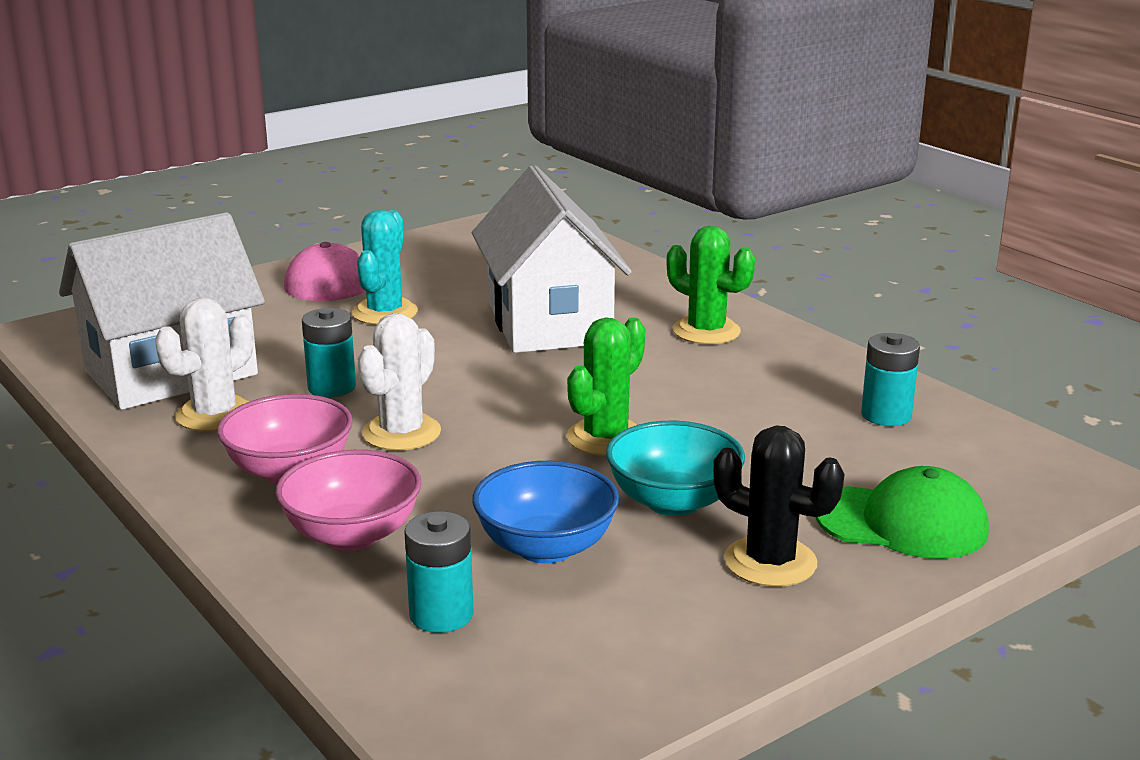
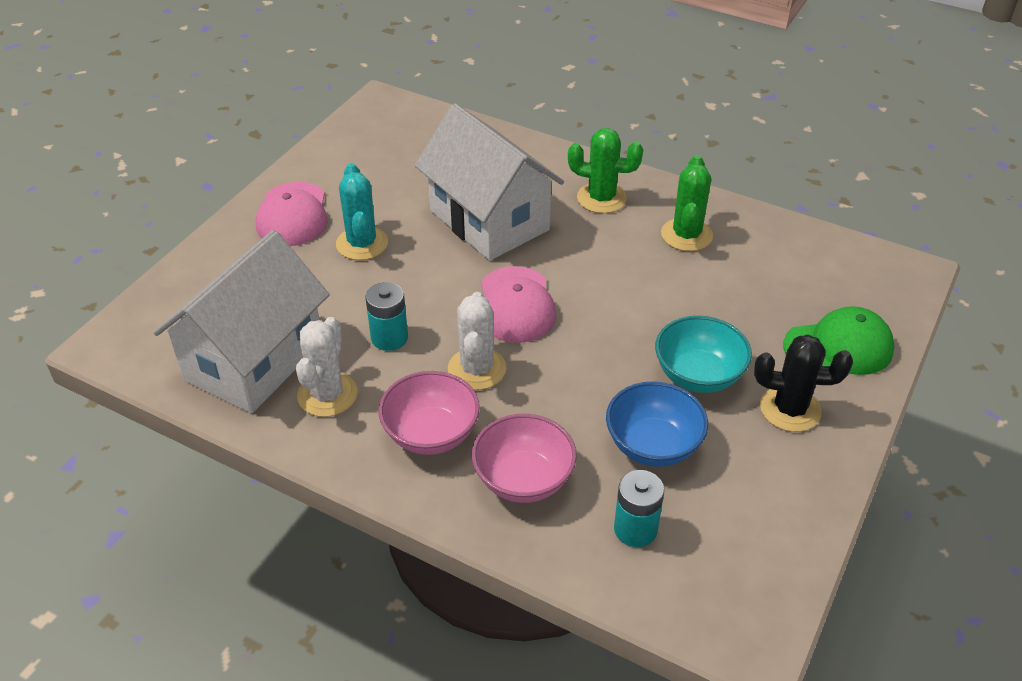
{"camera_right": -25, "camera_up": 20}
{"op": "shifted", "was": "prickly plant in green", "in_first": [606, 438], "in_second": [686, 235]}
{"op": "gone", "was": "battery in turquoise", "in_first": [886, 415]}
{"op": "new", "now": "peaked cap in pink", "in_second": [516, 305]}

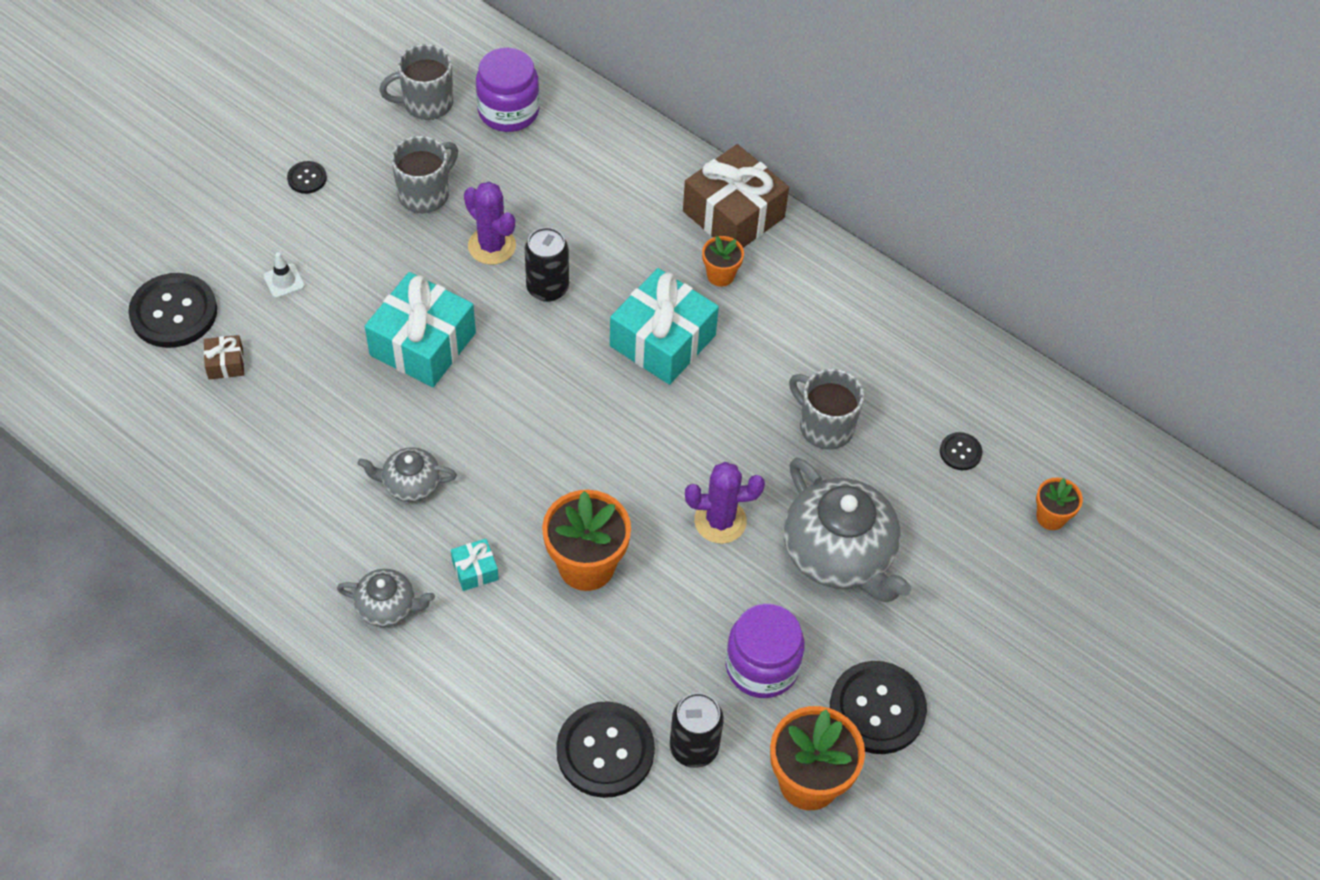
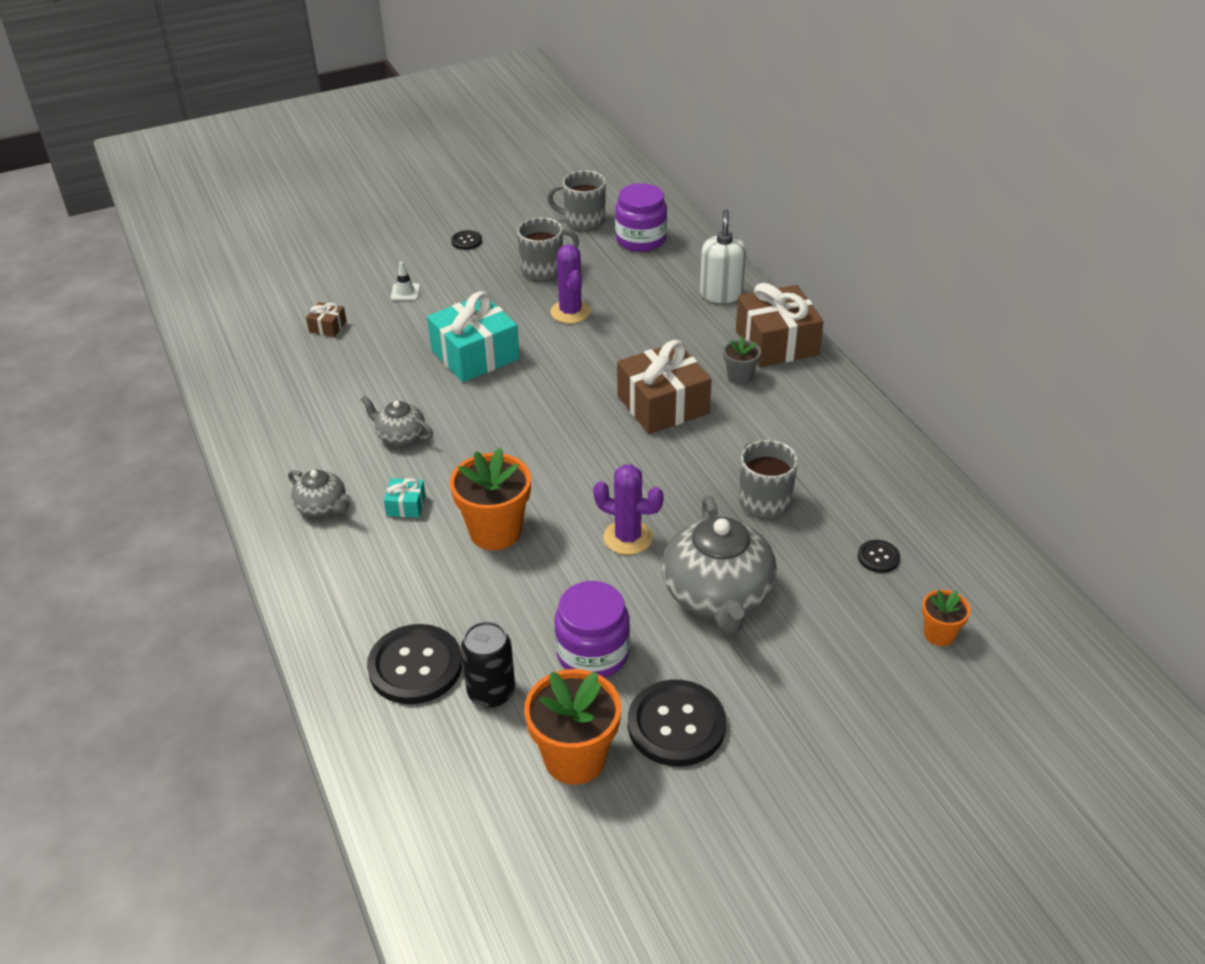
{"camera_right": 30, "camera_up": -15}
{"op": "gone", "was": "tin in black", "in_first": [547, 288]}
{"op": "repainted", "was": "potted plant in bright orange", "now": "potted plant in ash-grey", "in_first": [720, 275], "in_second": [740, 377]}
{"op": "repainted", "was": "wrapped gift in turquoise", "now": "wrapped gift in brown", "in_first": [662, 340], "in_second": [663, 405]}
{"op": "gone", "was": "shirt button in black", "in_first": [174, 312]}
{"op": "new", "now": "pump bottle in snow-white", "in_second": [721, 294]}

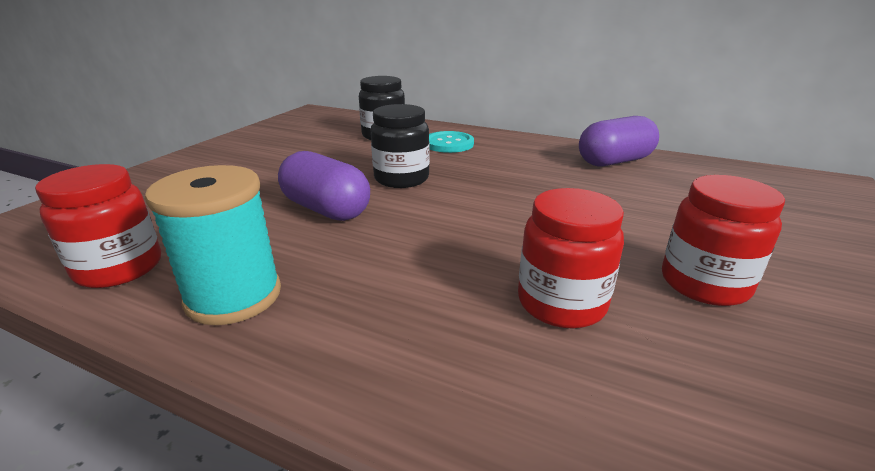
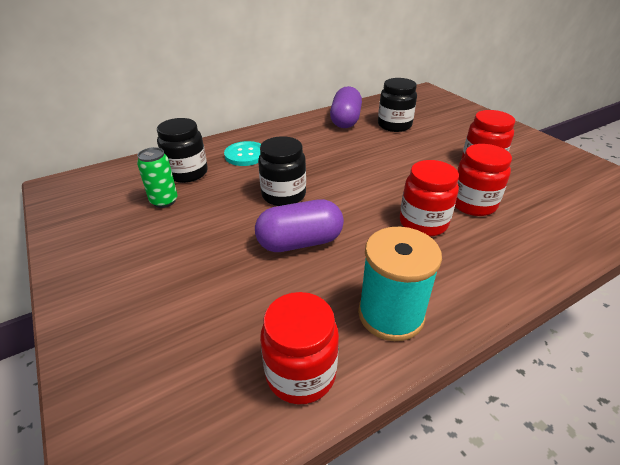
{"camera_right": -55, "camera_up": 10}
{"op": "new", "now": "jam jar in black", "in_second": [394, 125]}
{"op": "new", "now": "tin in green", "in_second": [164, 201]}
{"op": "new", "now": "jam jar in scarlet", "in_second": [423, 223]}

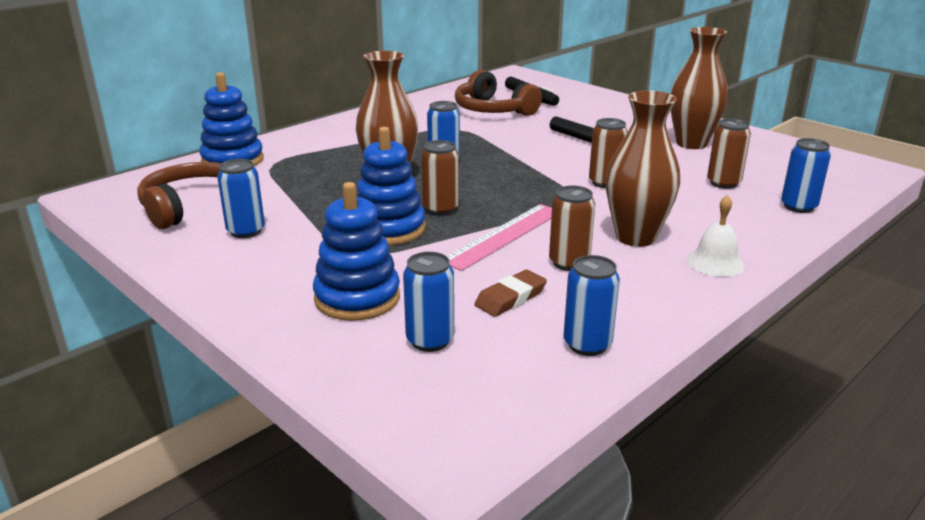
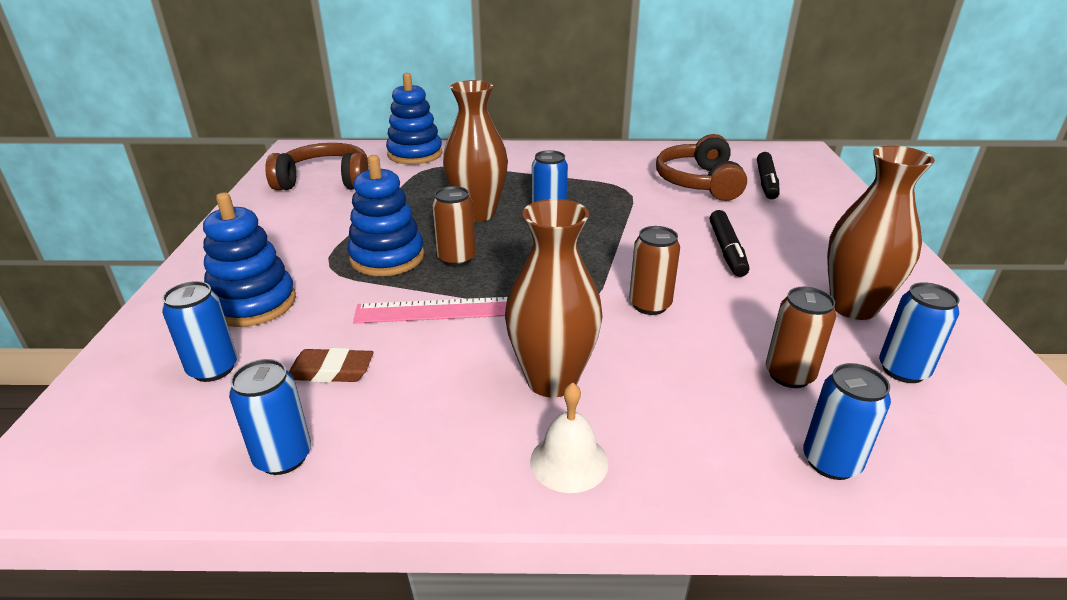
{"camera_right": 45, "camera_up": 5}
{"op": "shifted", "was": "tin in cobalt", "in_first": [246, 231], "in_second": [903, 370]}
{"op": "gone", "was": "tin in brown", "in_first": [569, 263]}

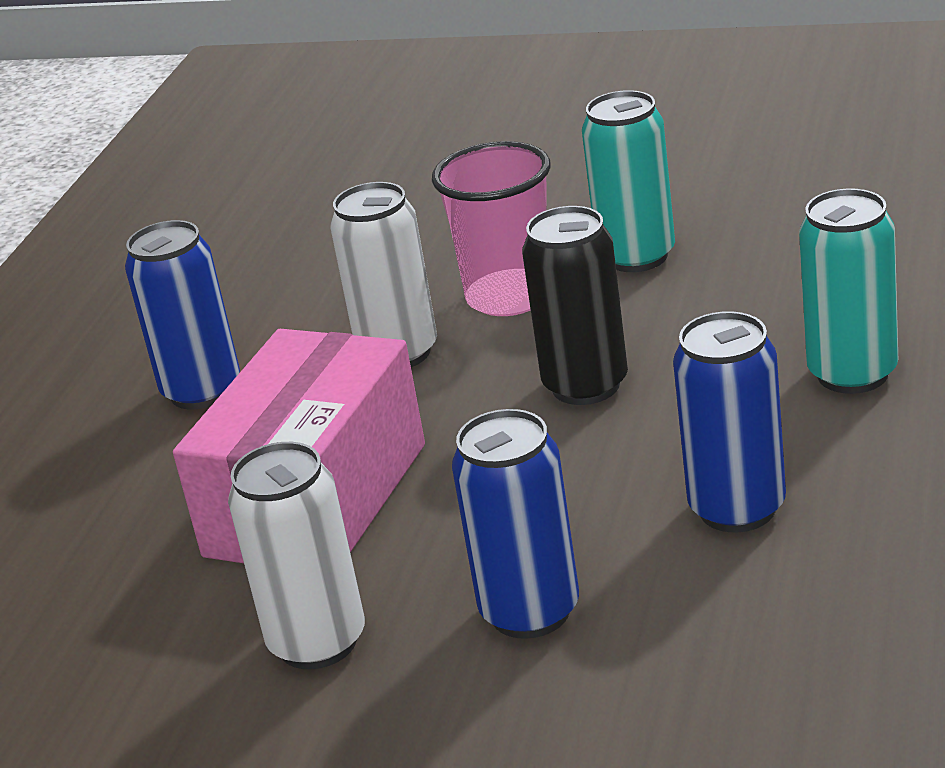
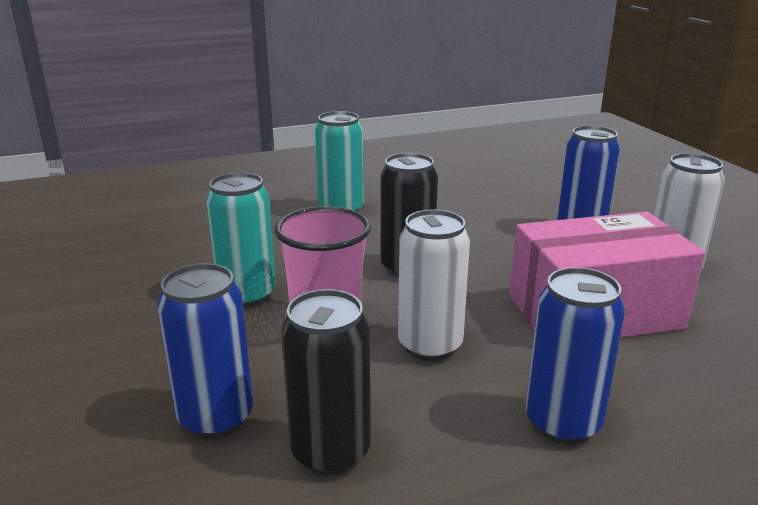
{"camera_right": -130, "camera_up": -5}
{"op": "shifted", "was": "tin in cobalt", "in_first": [737, 509], "in_second": [216, 418]}
{"op": "new", "now": "tin in black", "in_second": [330, 452]}

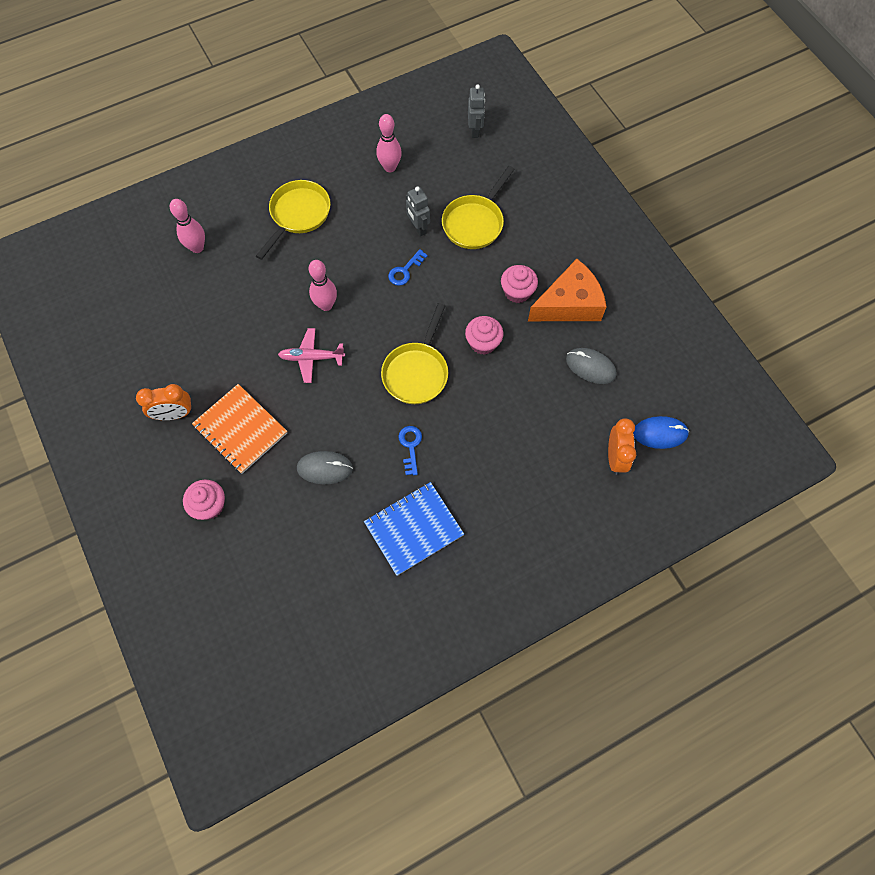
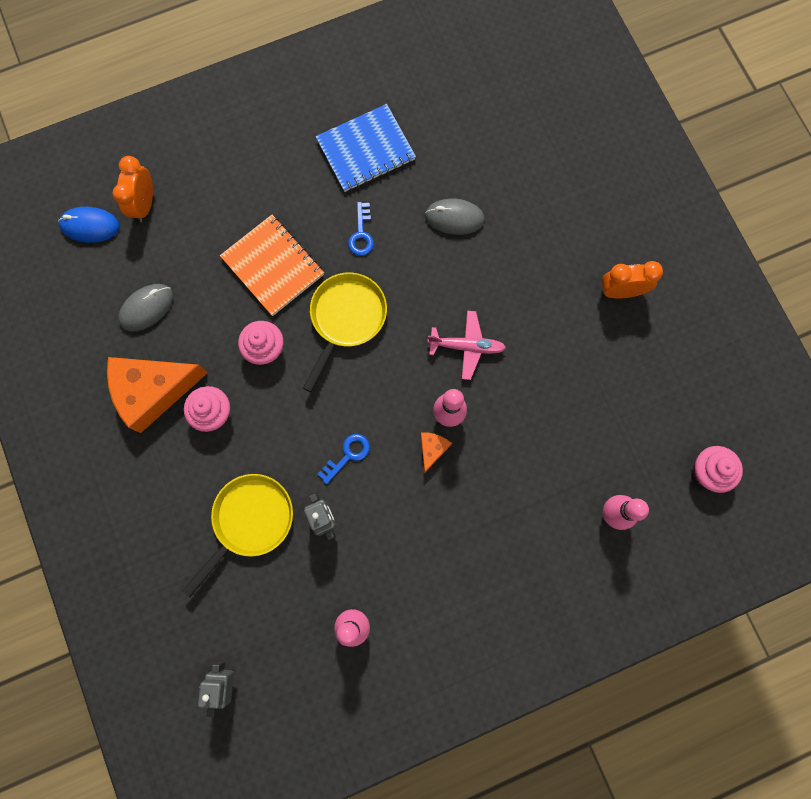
{"camera_right": -175, "camera_up": 10}
{"op": "gone", "was": "pan in yellow", "in_first": [298, 215]}
{"op": "rotated", "was": "computer mouse in ash-grey", "in_first": [590, 367], "in_second": [147, 308], "clockwise": -75}
{"op": "shifted", "was": "exercise book in bright orange", "in_first": [240, 430], "in_second": [273, 266]}
{"op": "shifted", "was": "muffin in pink", "in_first": [209, 505], "in_second": [708, 471]}
{"op": "new", "now": "cheese in bright orange", "in_second": [432, 449]}

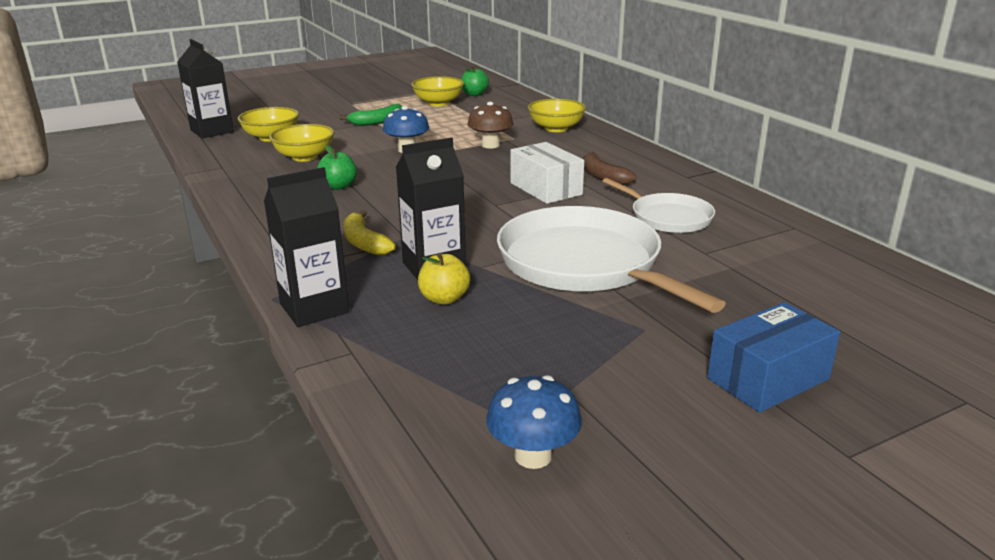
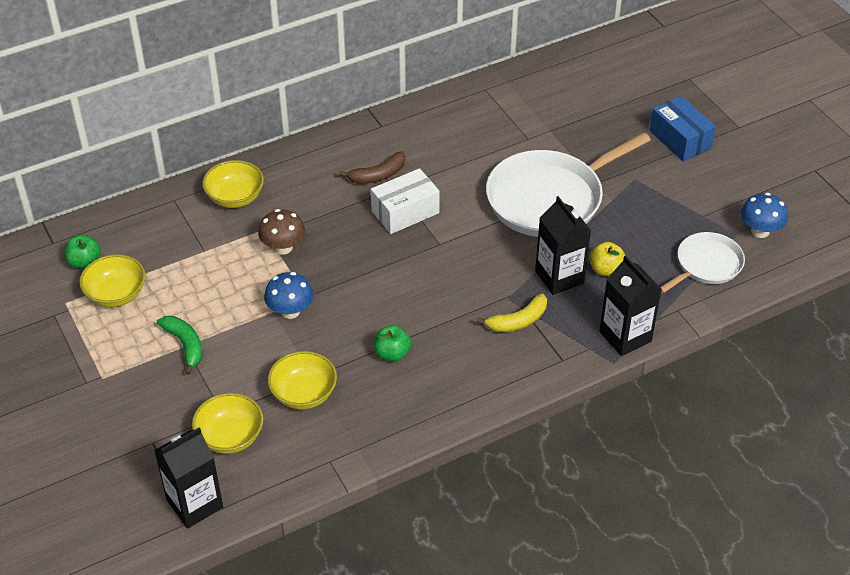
{"camera_right": -90, "camera_up": 20}
{"op": "shifted", "was": "pan in snow-white", "in_first": [667, 217], "in_second": [706, 265]}

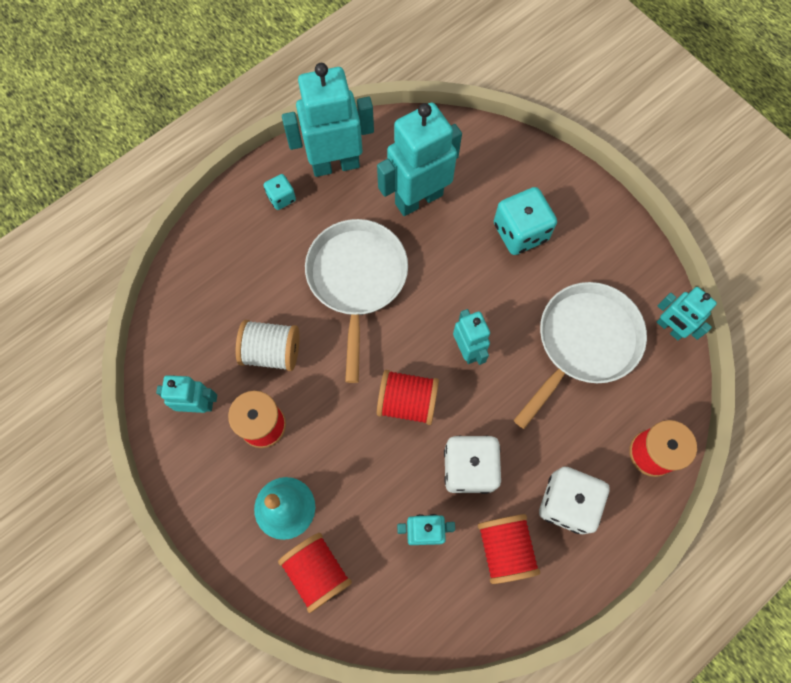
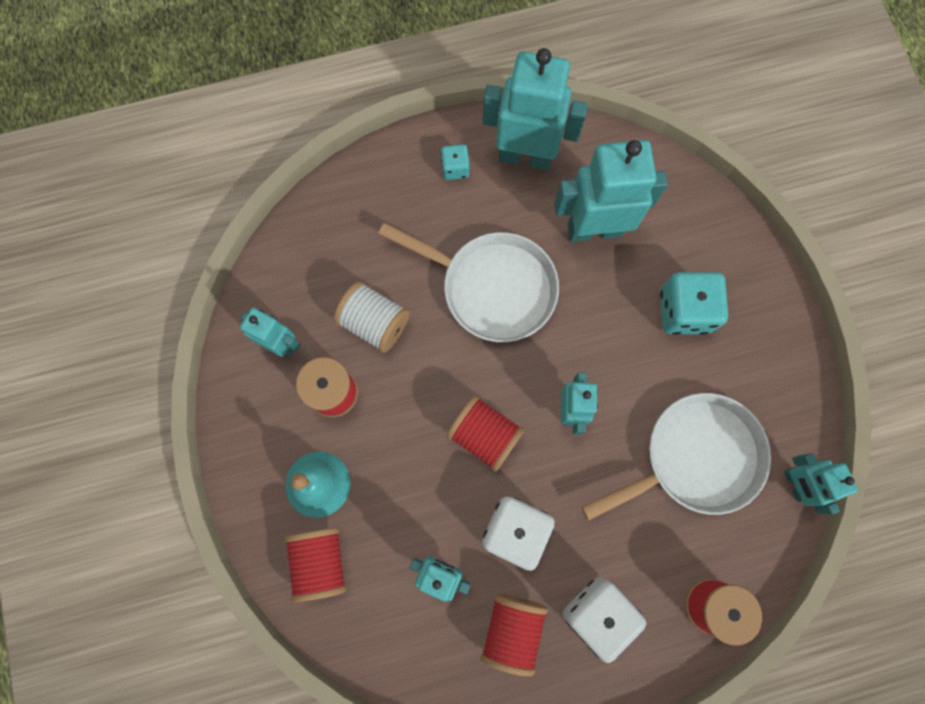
{"camera_right": 25, "camera_up": 5}
{"op": "rotated", "was": "pan in snow-white", "in_first": [357, 280], "in_second": [491, 287], "clockwise": 90}

